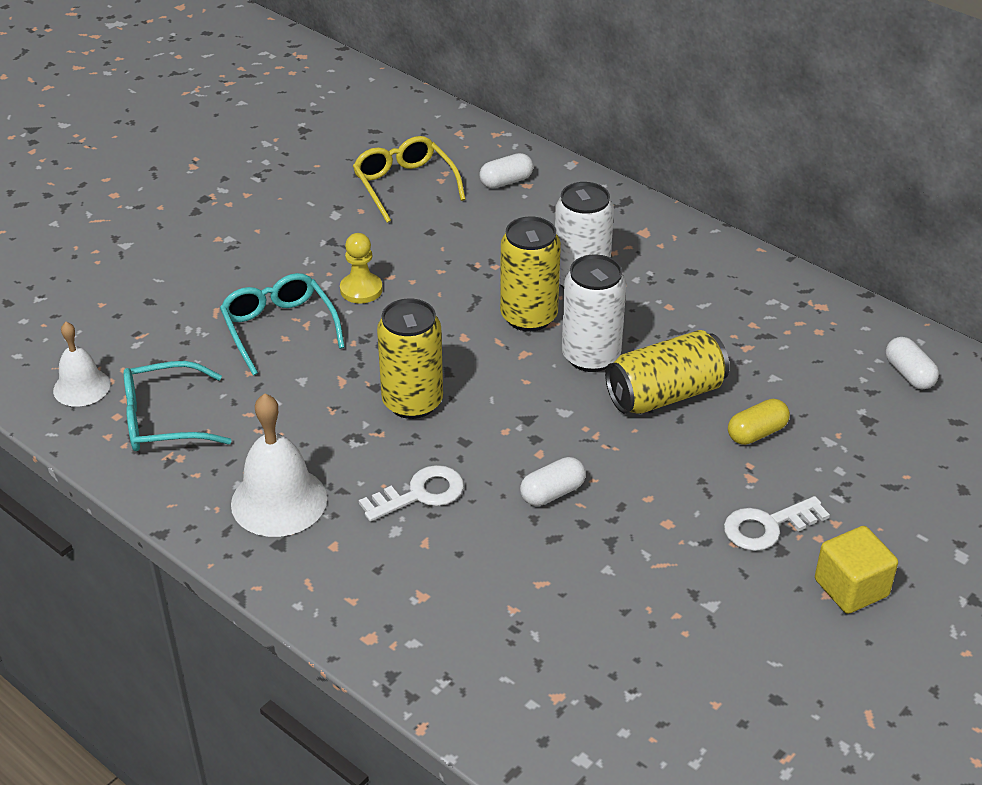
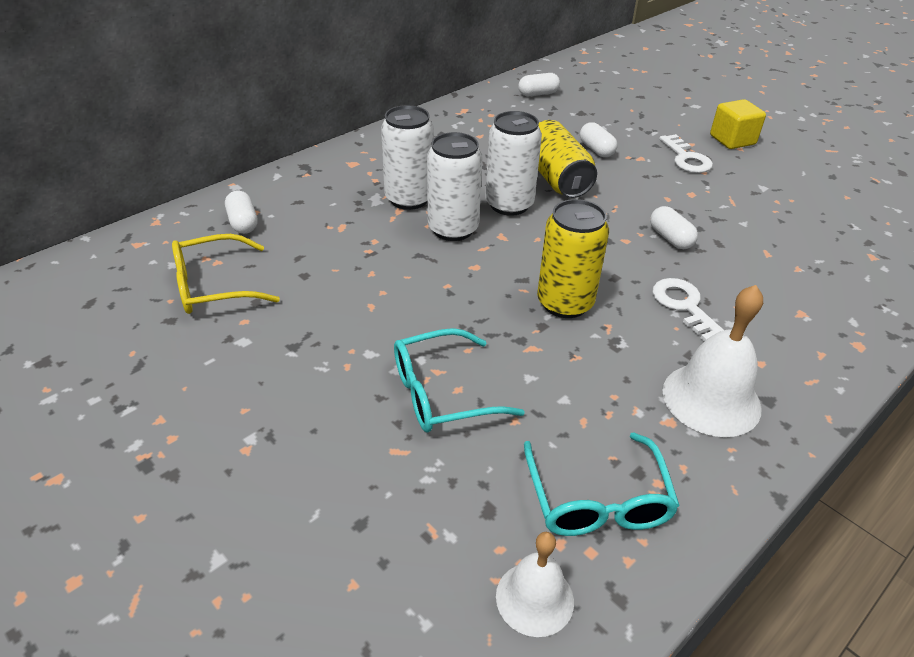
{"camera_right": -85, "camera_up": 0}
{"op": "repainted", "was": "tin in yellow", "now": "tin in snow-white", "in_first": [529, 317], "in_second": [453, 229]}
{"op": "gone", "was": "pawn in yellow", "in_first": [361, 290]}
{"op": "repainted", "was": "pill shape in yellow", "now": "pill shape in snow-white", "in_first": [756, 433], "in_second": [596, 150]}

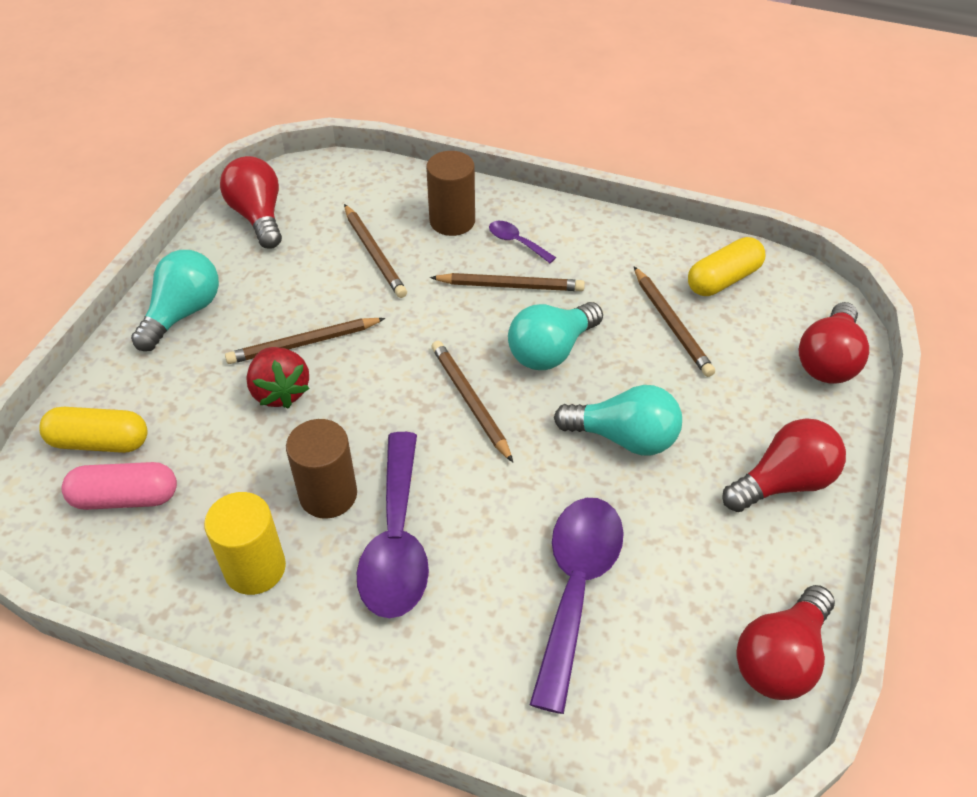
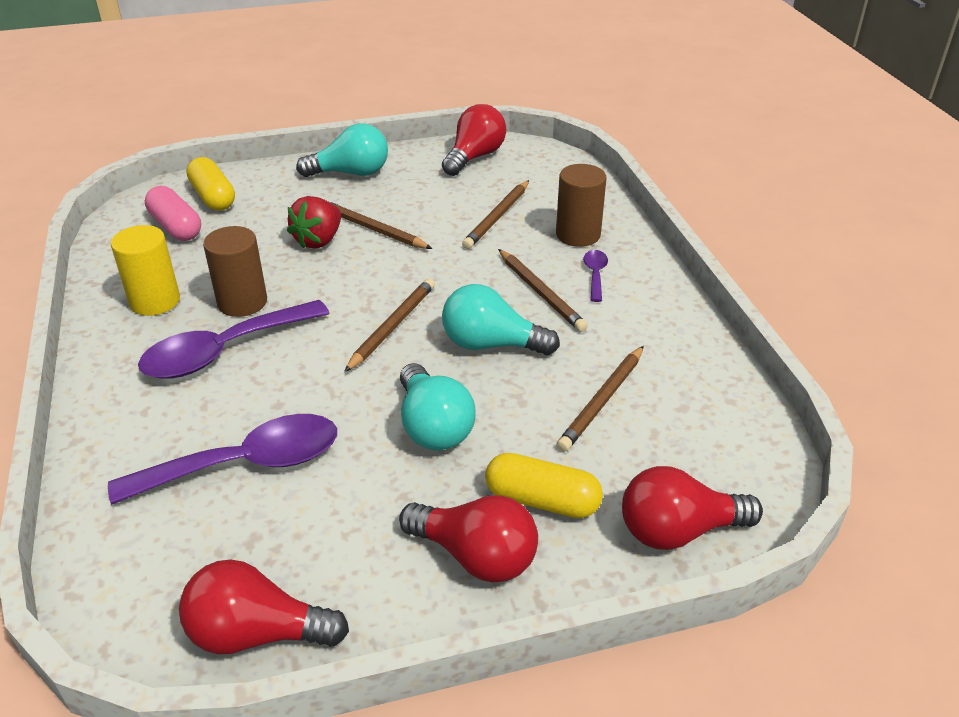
{"camera_right": 55, "camera_up": -10}
{"op": "shifted", "was": "pill shape in yellow", "in_first": [723, 279], "in_second": [542, 500]}

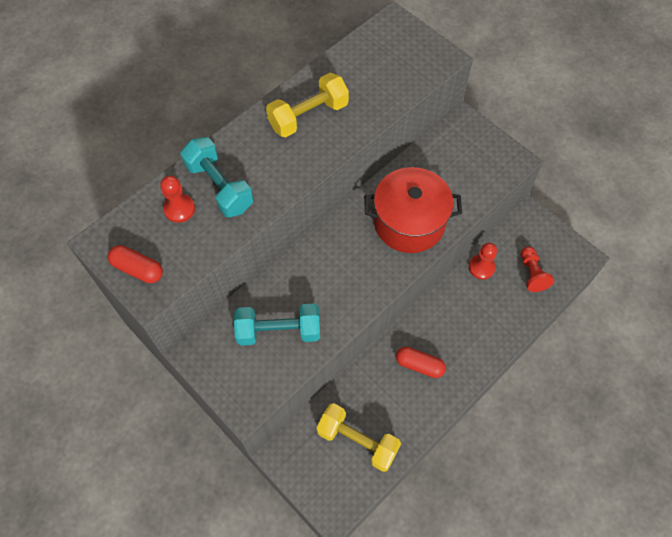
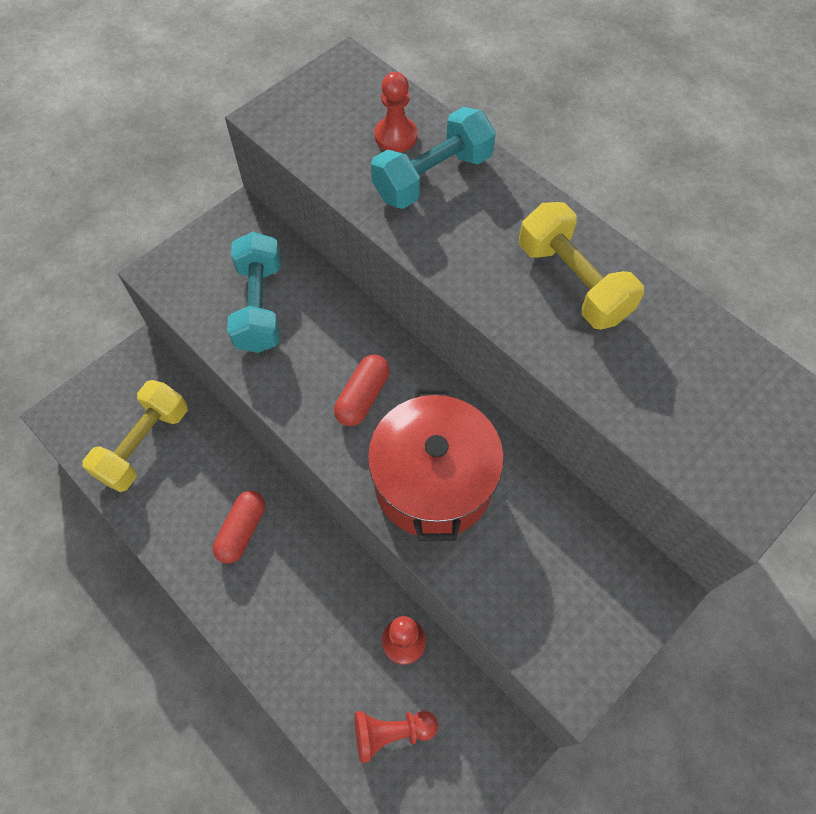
{"camera_right": 90, "camera_up": 0}
{"op": "shifted", "was": "pill shape in scarlet", "in_first": [138, 269], "in_second": [363, 397]}

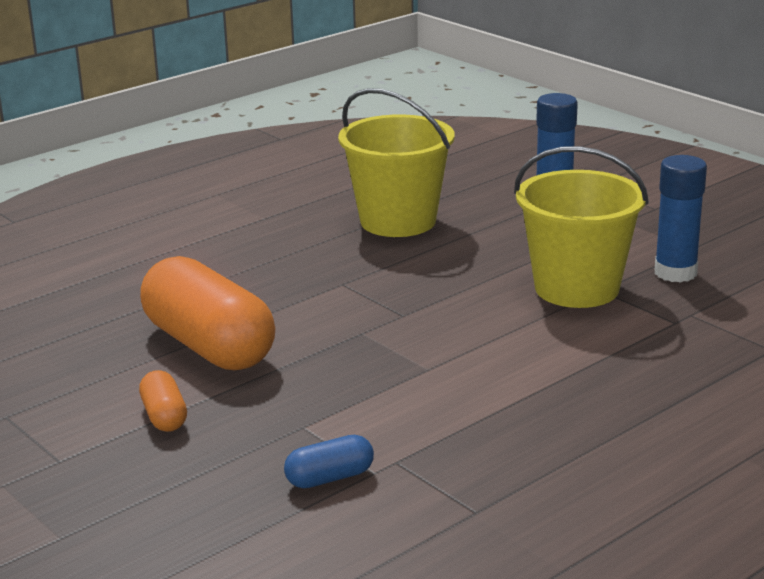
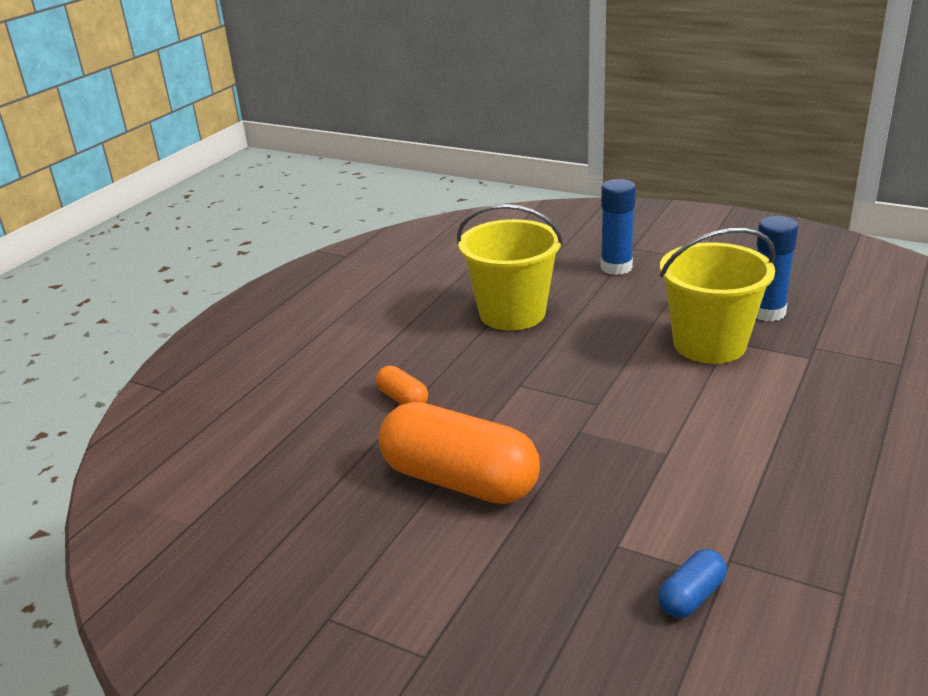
{"camera_right": -20, "camera_up": 5}
{"op": "shifted", "was": "pill shape in bright orange", "in_first": [164, 416], "in_second": [403, 399]}

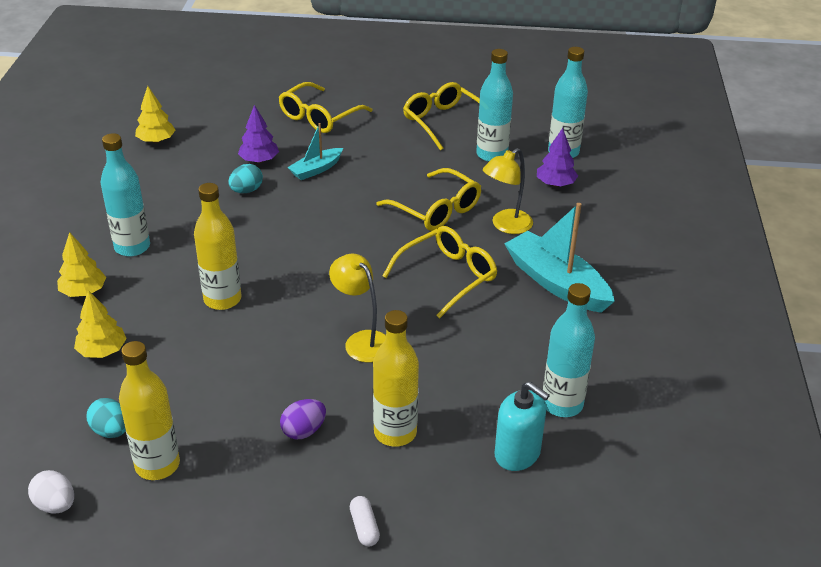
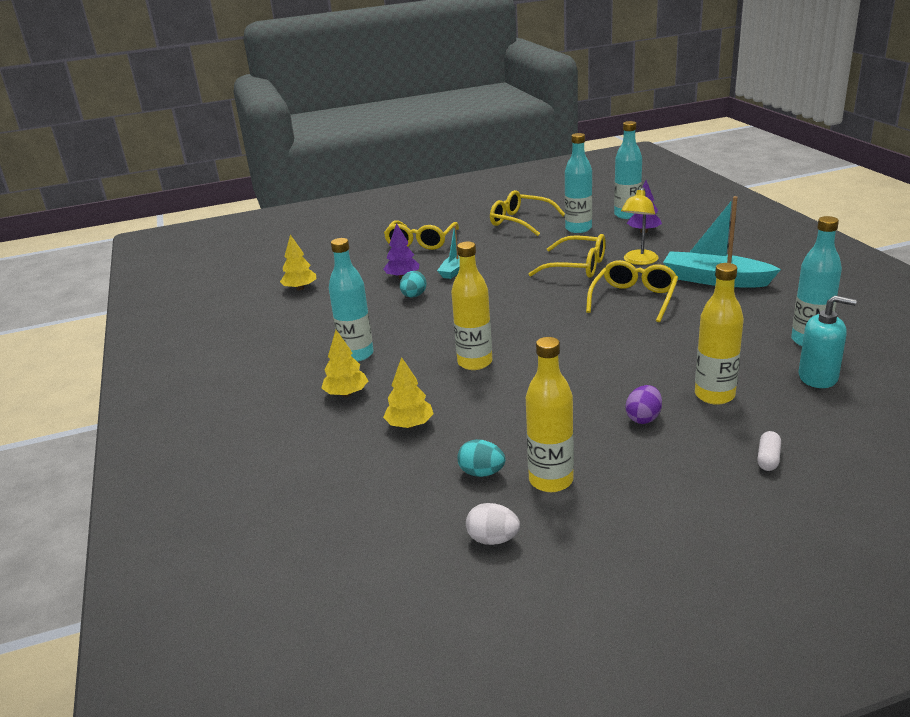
{"camera_right": -20, "camera_up": -10}
{"op": "gone", "was": "desk lamp in yellow", "in_first": [362, 341]}
{"op": "rotated", "was": "pill shape in snow-white", "in_first": [364, 527], "in_second": [768, 458], "clockwise": 60}

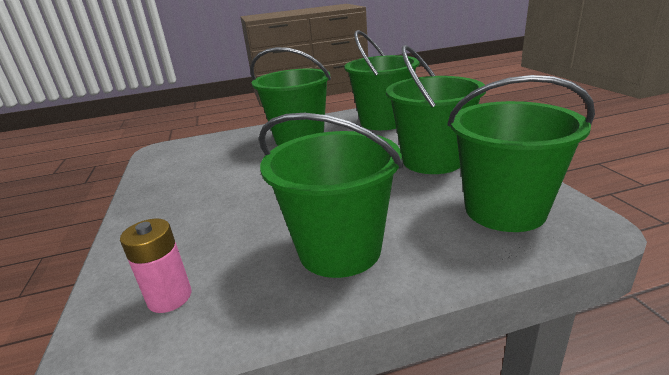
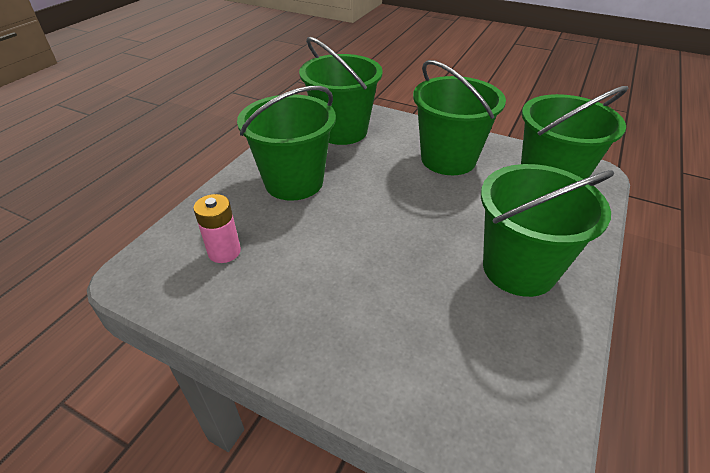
{"camera_right": -50, "camera_up": 15}
{"op": "shifted", "was": "battery in pink", "in_first": [169, 297], "in_second": [224, 251]}

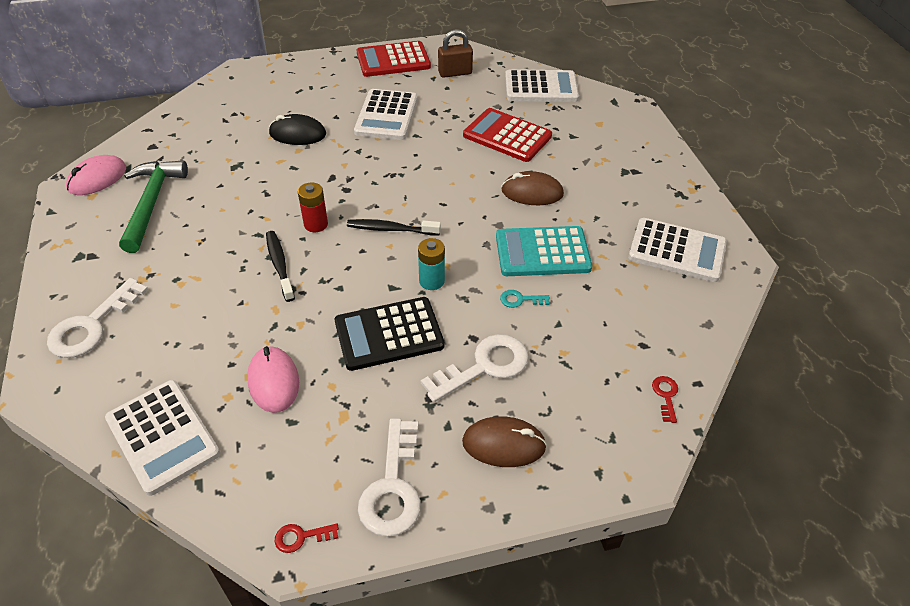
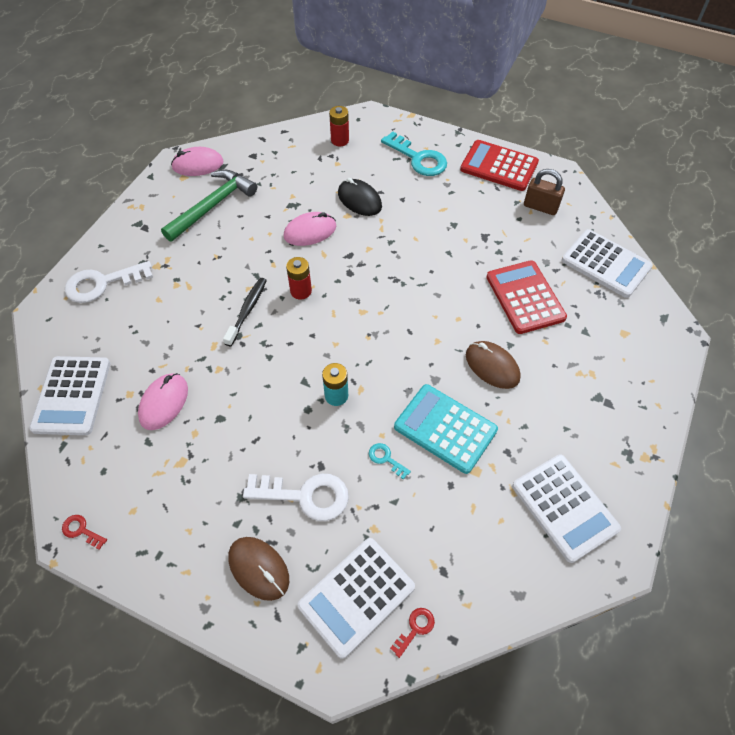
{"camera_right": 40, "camera_up": 10}
{"op": "shifted", "was": "adding machine in snow-white", "in_first": [386, 115], "in_second": [356, 596]}
{"op": "gone", "was": "tooth brush in black", "in_first": [390, 229]}
{"op": "gone", "was": "adding machine in black", "in_first": [389, 334]}
{"op": "gone", "was": "door key in snow-white", "in_first": [392, 487]}
{"op": "new", "now": "battery in scarlet", "in_second": [340, 140]}
{"op": "new", "now": "door key in turquoise", "in_second": [418, 158]}
{"op": "new", "now": "computer mouse in pink", "in_second": [310, 231]}

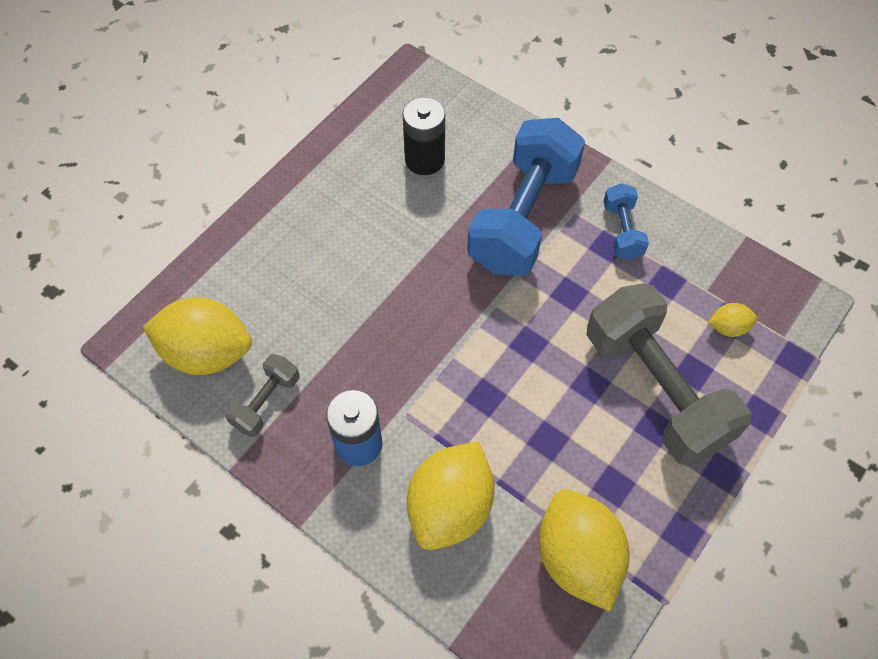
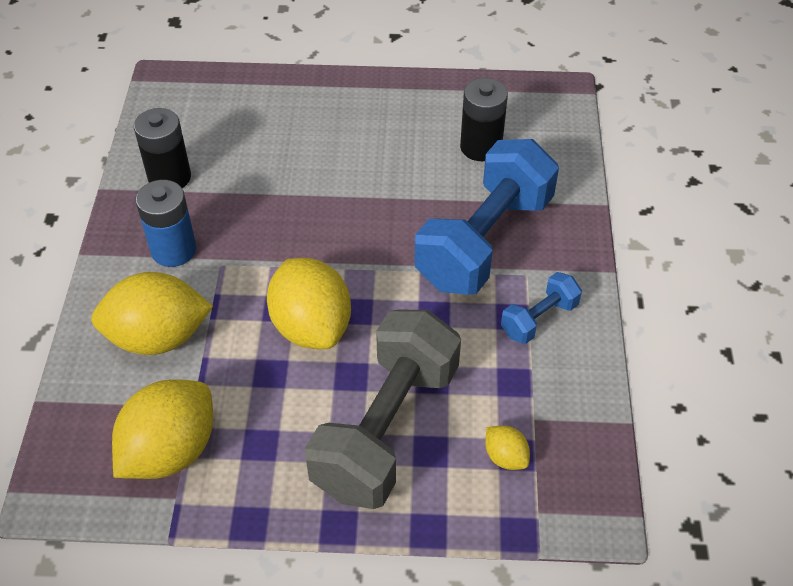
{"camera_right": 55, "camera_up": -10}
{"op": "rotated", "was": "hand weight in cobalt", "in_first": [523, 217], "in_second": [484, 241], "clockwise": -45}
{"op": "shifted", "was": "lemon in yellow", "in_first": [207, 353], "in_second": [311, 326]}
{"op": "swapped", "was": "hand weight in ash-grey", "now": "battery in black", "in_first": [266, 402], "in_second": [169, 177]}

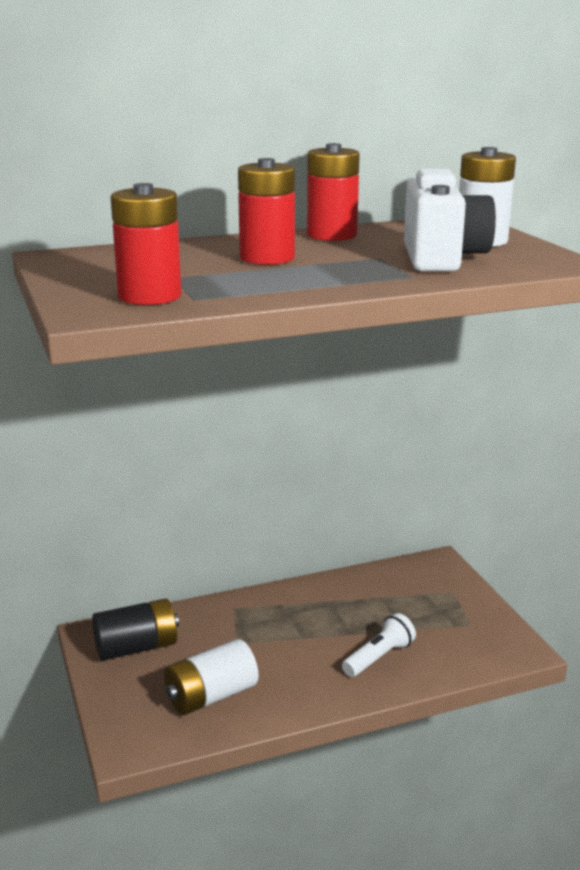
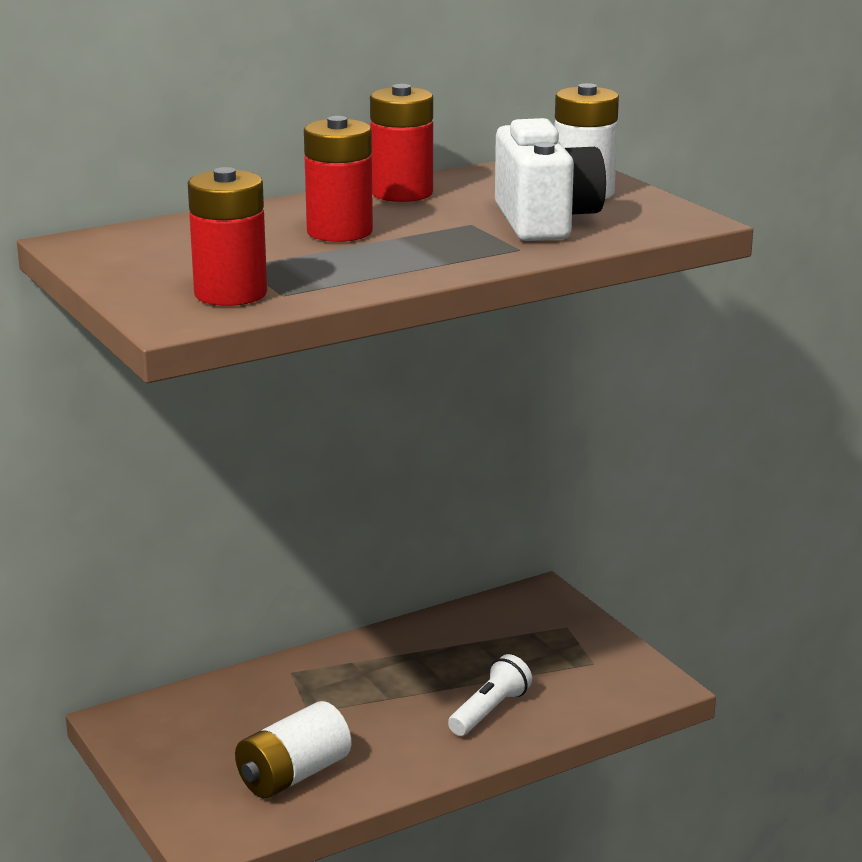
{"camera_right": -10, "camera_up": 0}
{"op": "gone", "was": "battery in black", "in_first": [137, 647]}

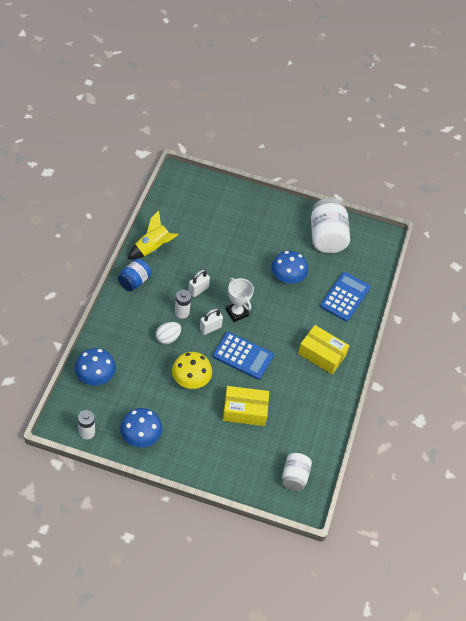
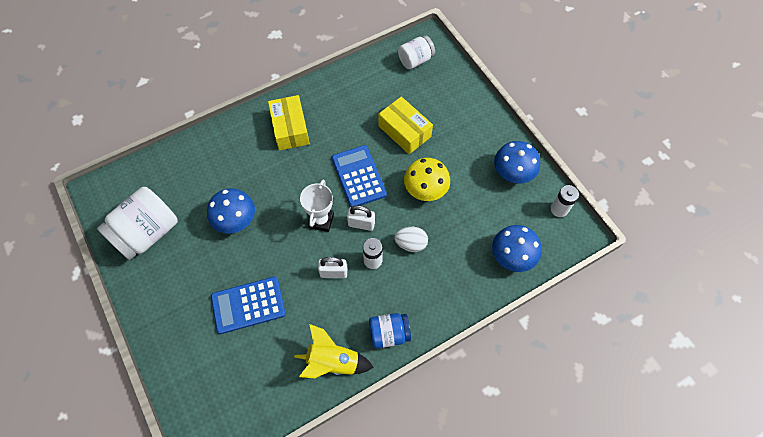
{"camera_right": -130, "camera_up": 10}
{"op": "shifted", "was": "adding machine in cobalt", "in_first": [345, 297], "in_second": [248, 305]}

